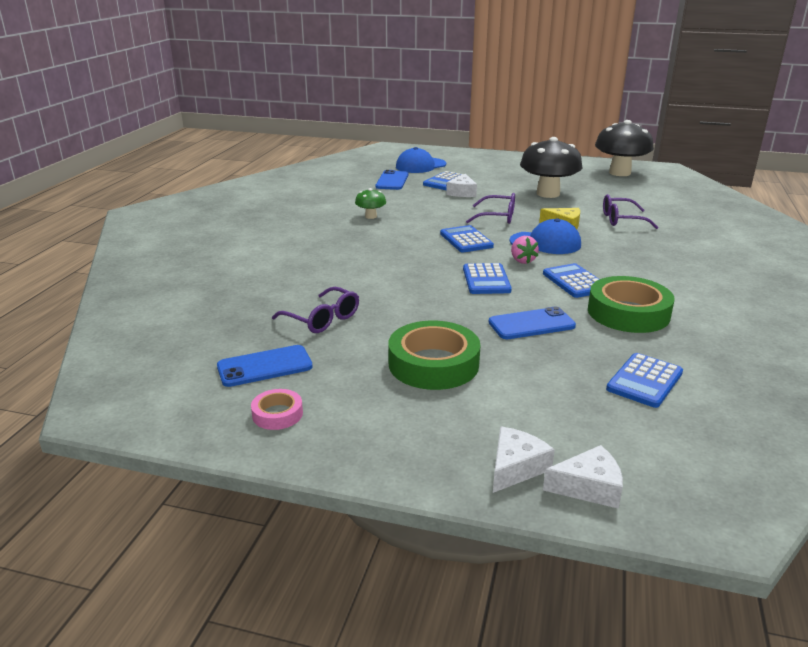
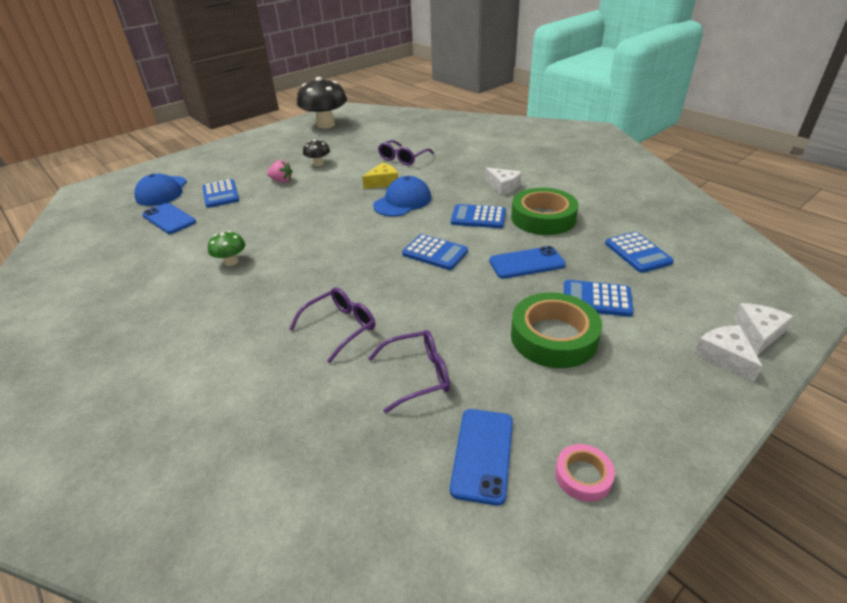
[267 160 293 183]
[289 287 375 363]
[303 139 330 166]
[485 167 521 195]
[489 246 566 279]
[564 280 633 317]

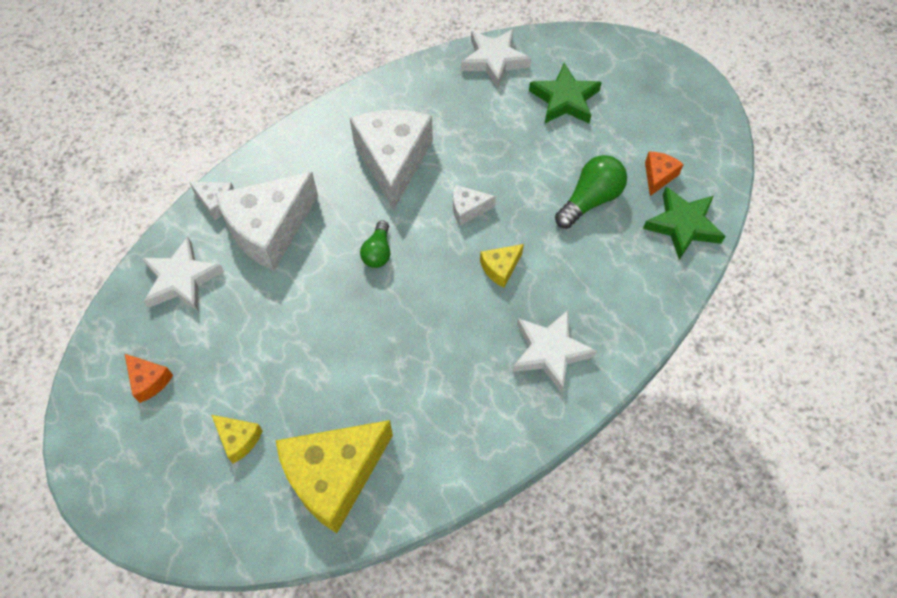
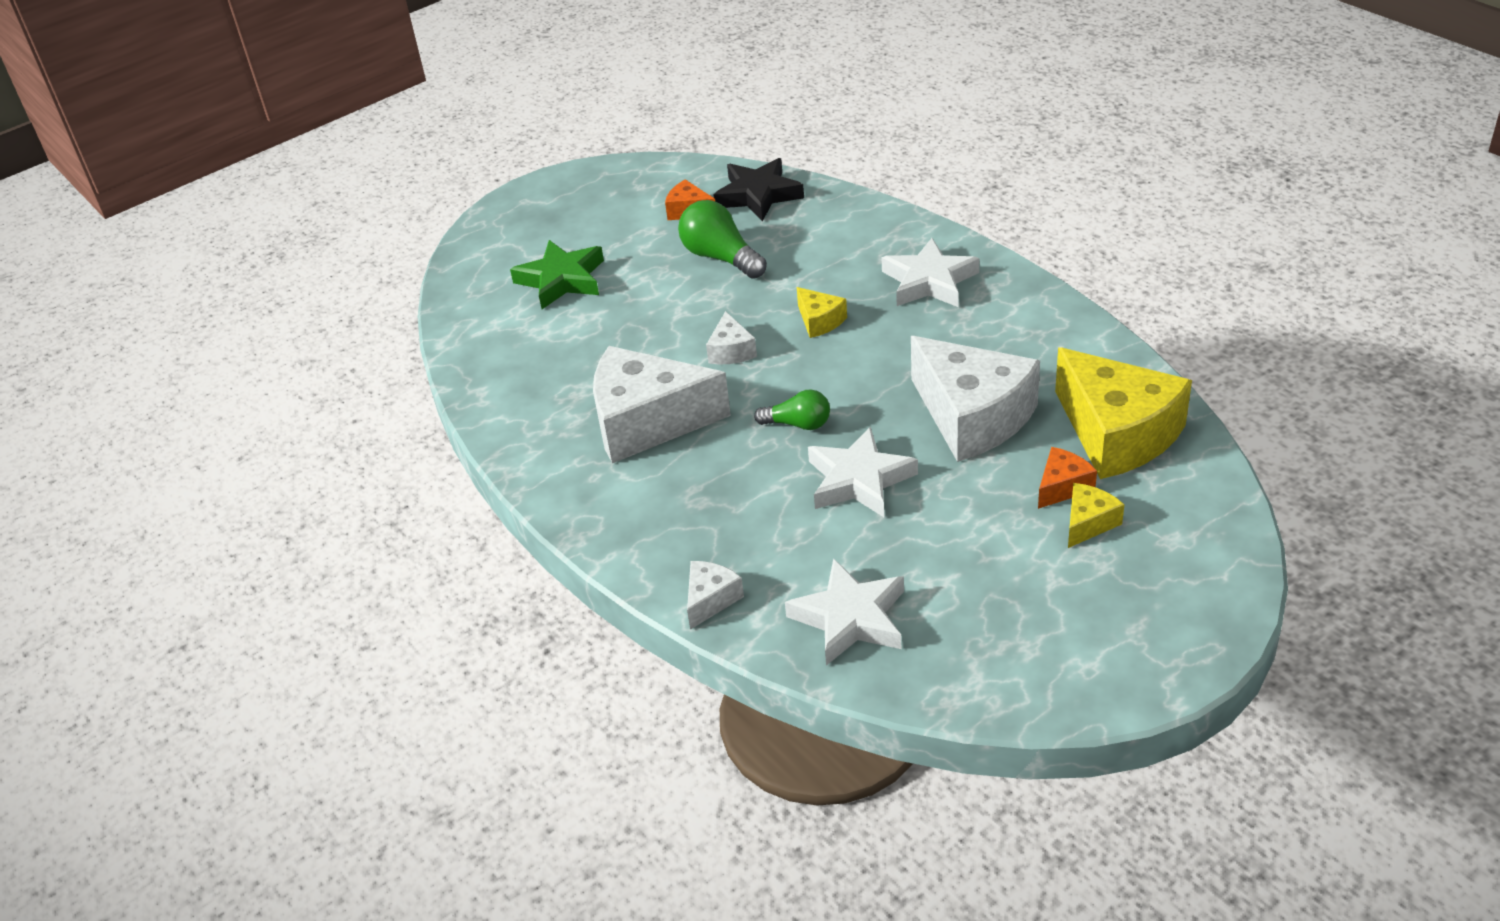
[713 158 804 221]
[808 427 918 517]
[911 336 1040 462]
[1038 447 1097 509]

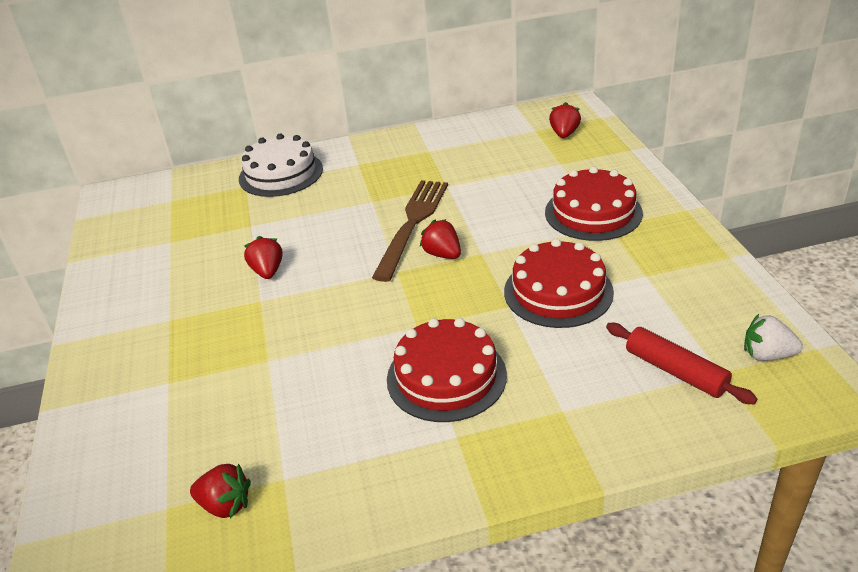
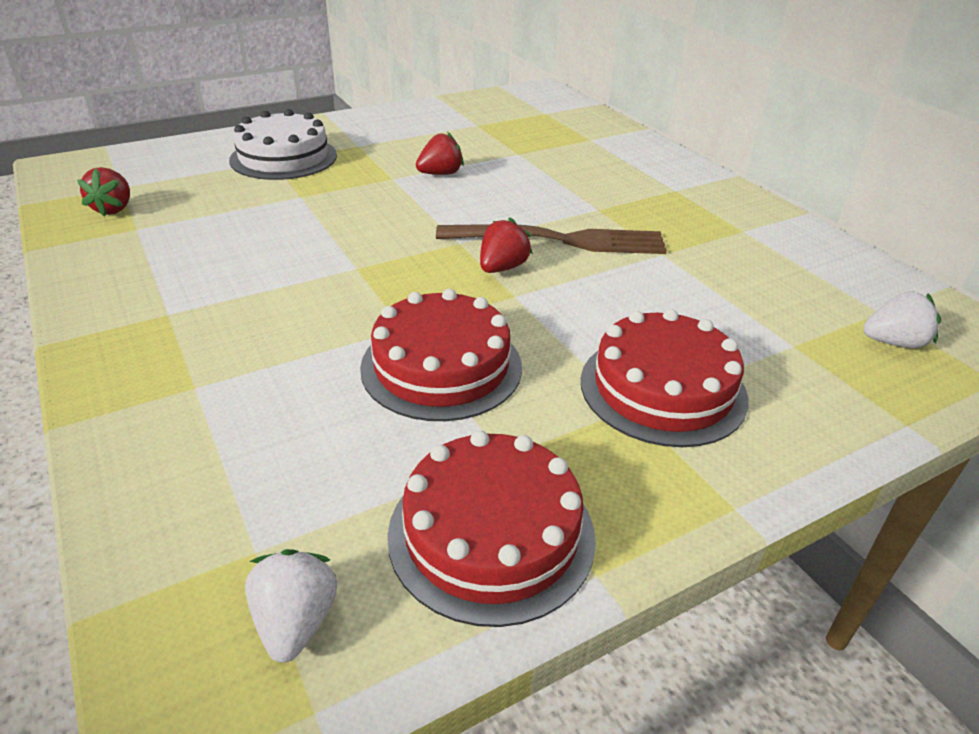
[229 109 337 180]
[387 430 596 627]
[863 291 941 349]
[606 323 757 404] (first image)

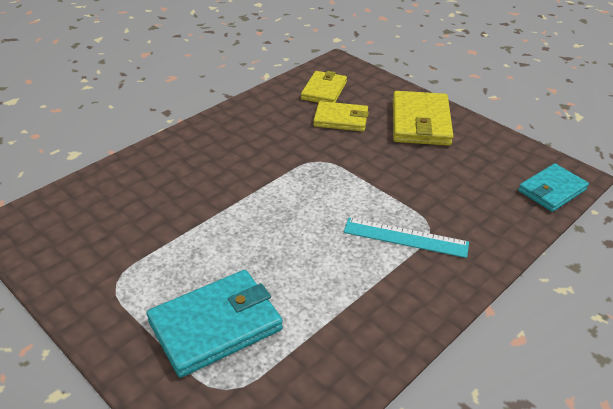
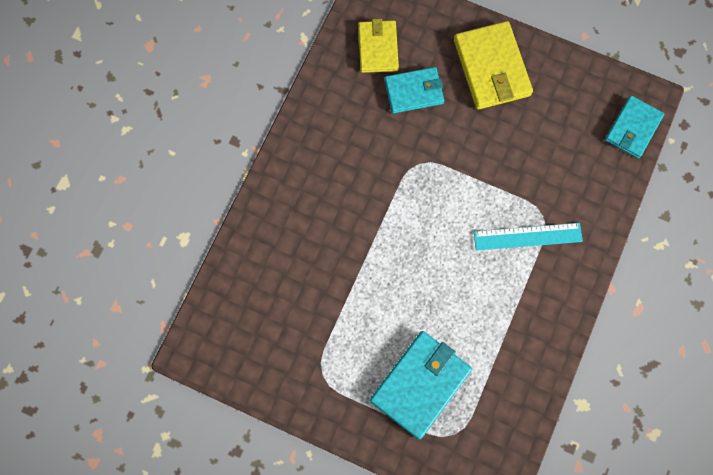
[384 67 444 113]

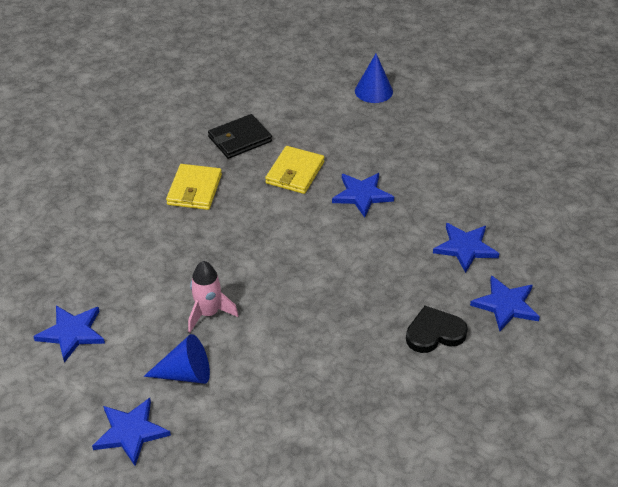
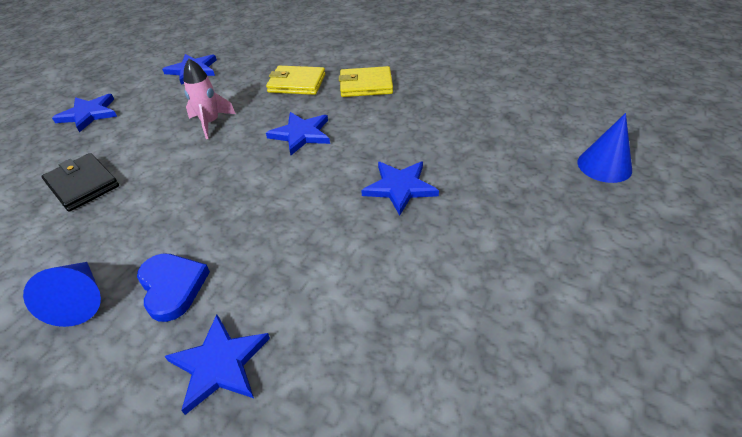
[23 262 101 327]
[42 153 119 212]
[137 253 210 322]
[266 66 325 95]
[266 112 330 155]

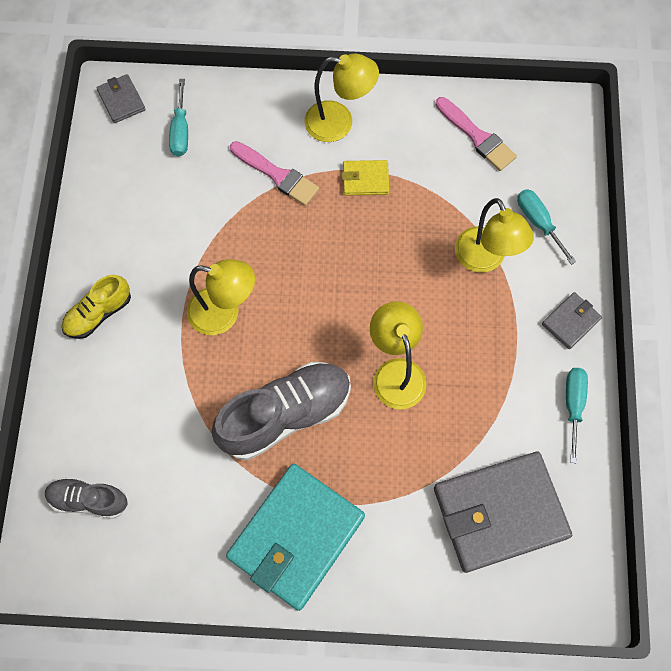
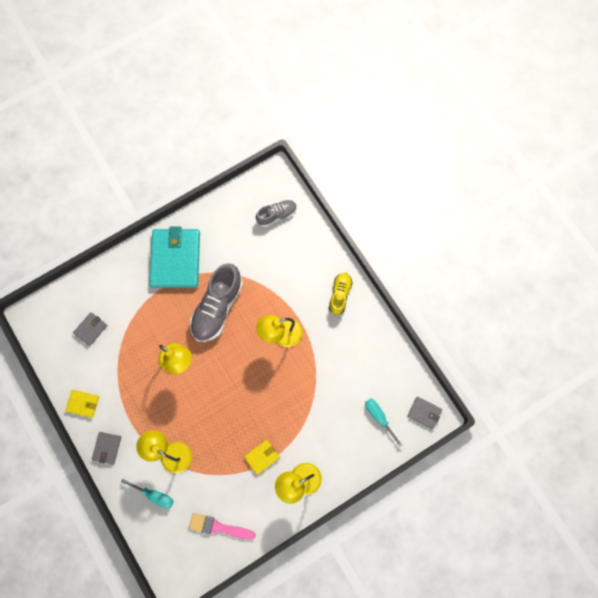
[65 390 99 418]
[73 312 107 346]
[230 141 319 206] (first image)

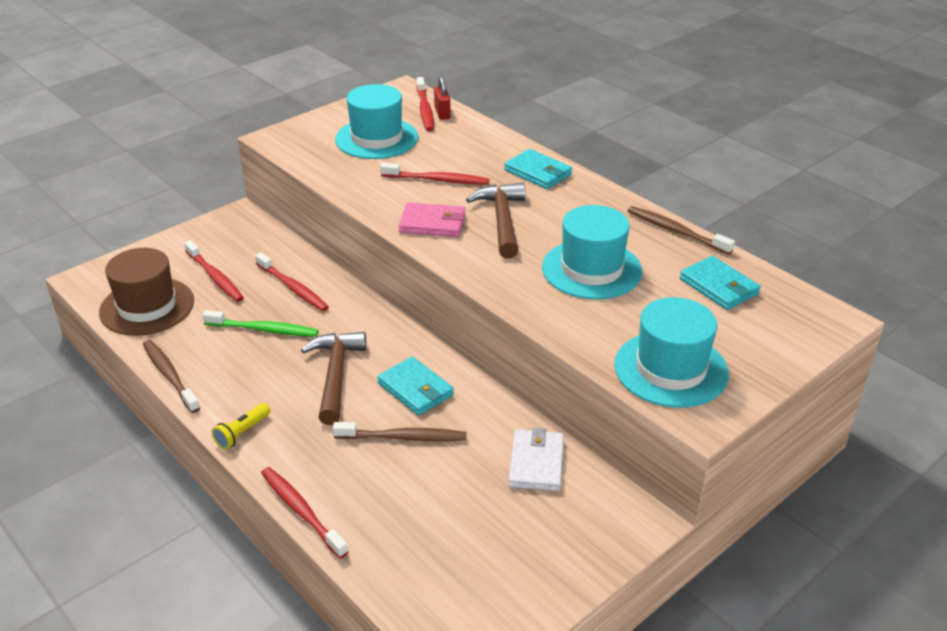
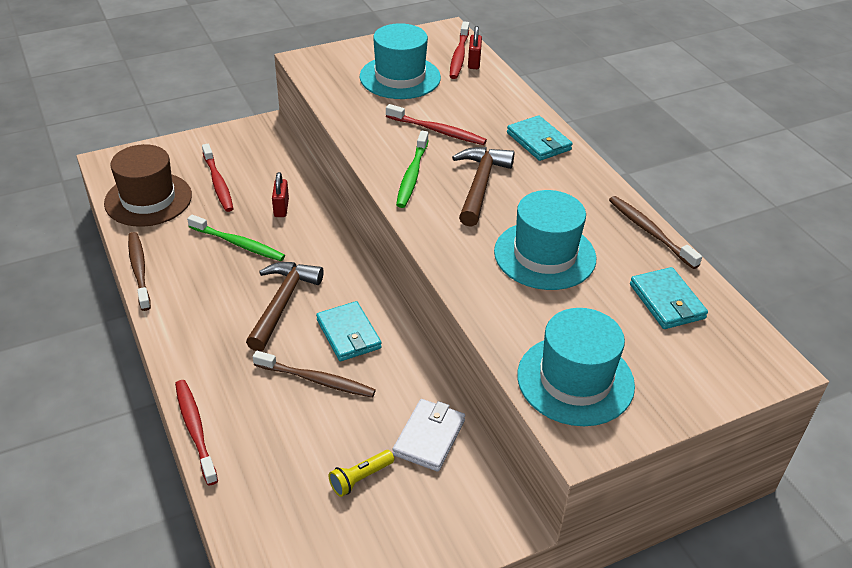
[272 172 289 217]
[329 450 394 497]
[396 131 429 208]

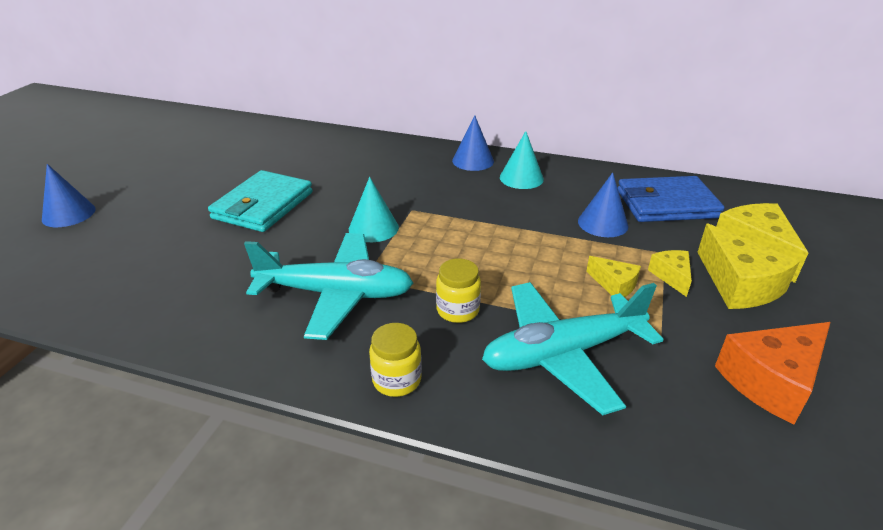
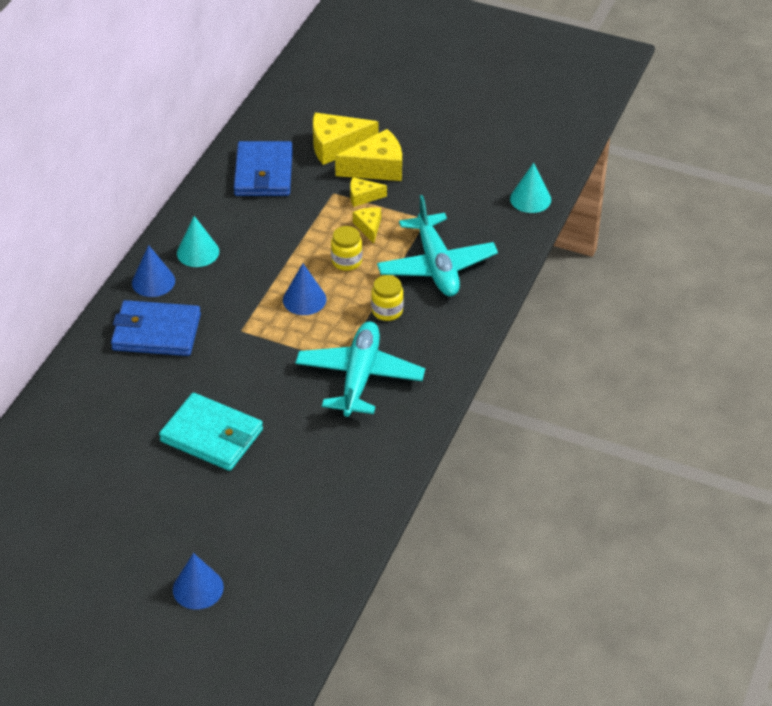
[111 300 201 356]
[283 263 326 315]
[331 226 362 271]
[353 207 381 243]
[510 163 551 213]
[715 322 831 424] (first image)

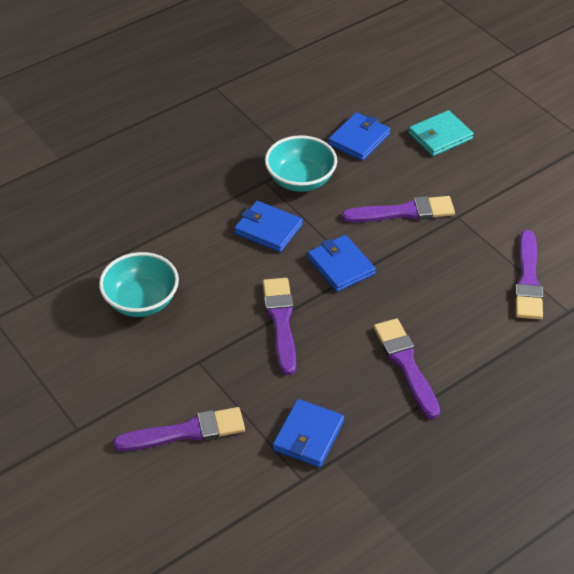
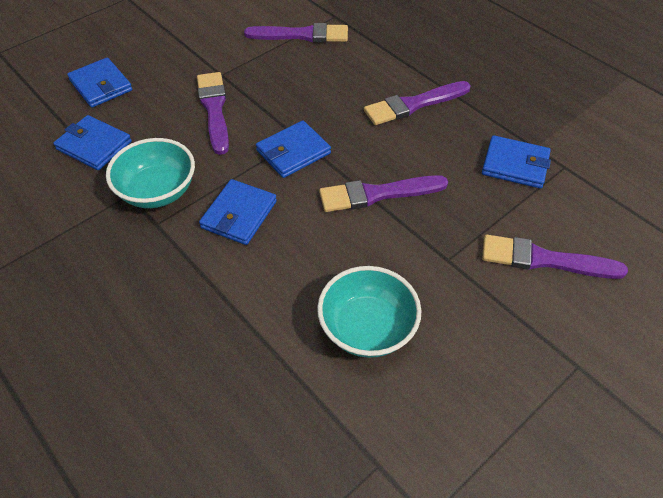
[67 57 132 108]
[482 235 628 279]

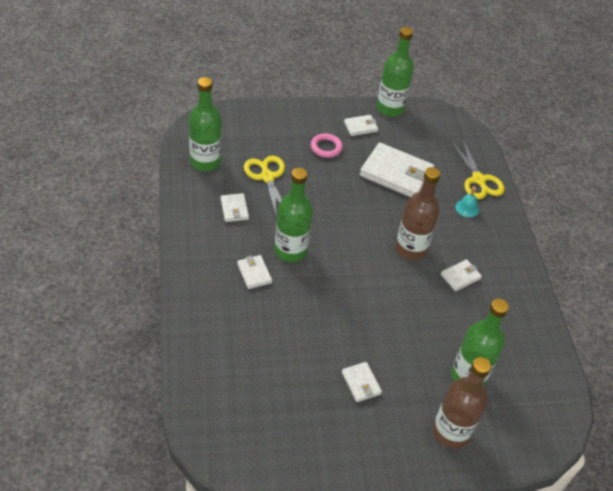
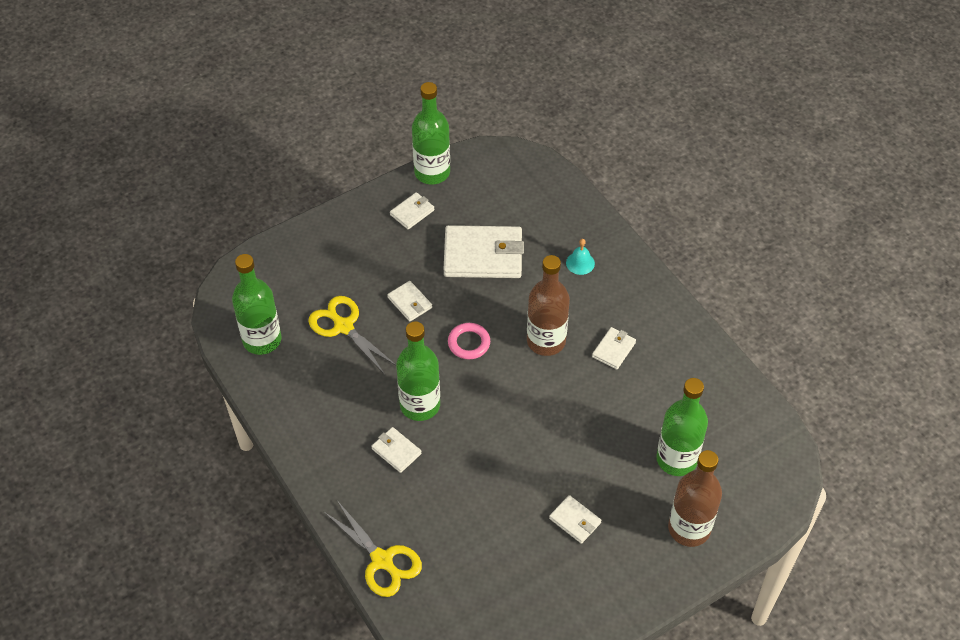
[323 501 422 597]
[387 281 432 322]
[448 323 490 359]

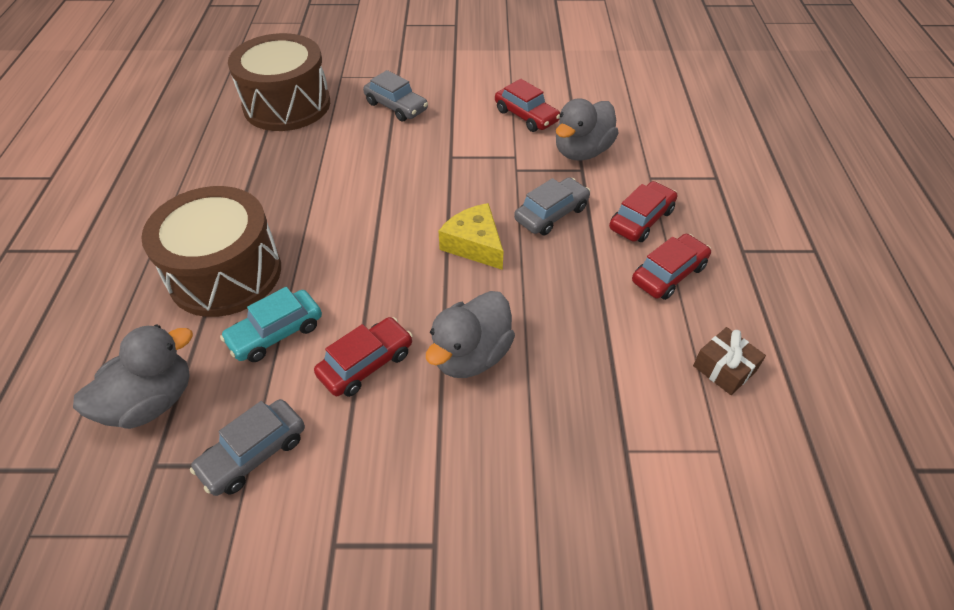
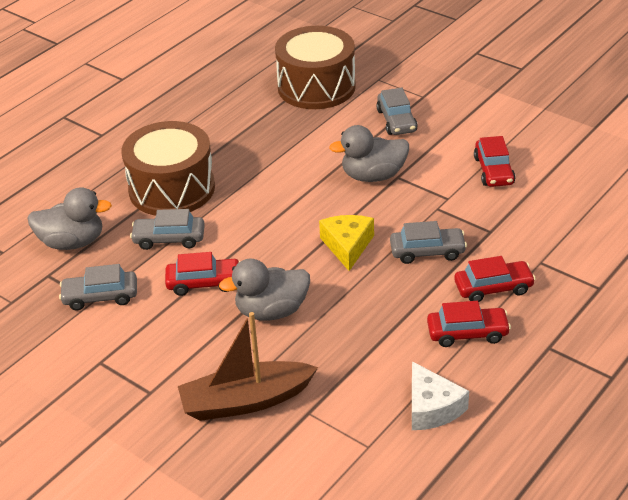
[130 209 205 250]
[178 312 318 421]
[329 125 409 182]
[412 361 469 430]

